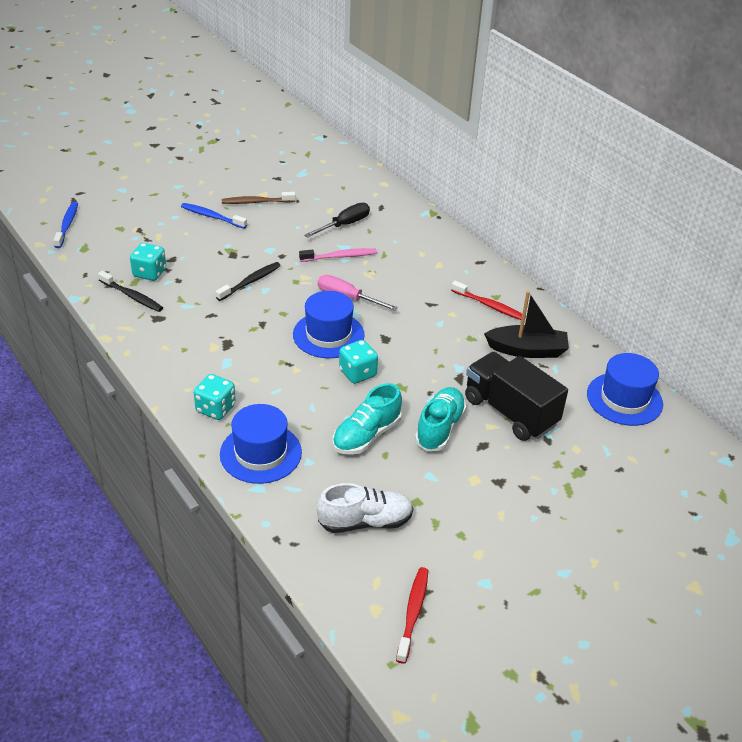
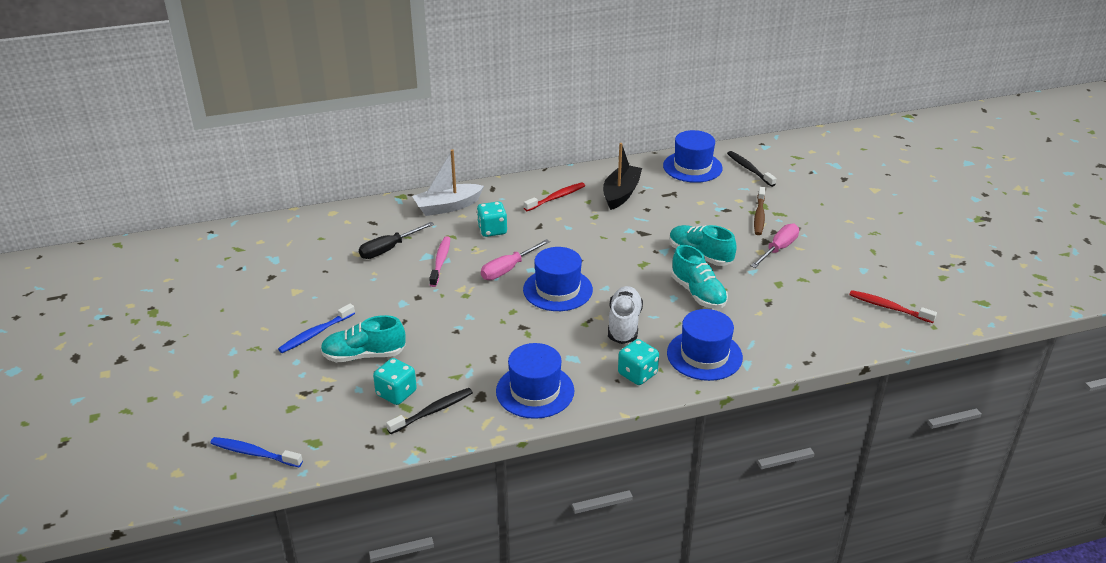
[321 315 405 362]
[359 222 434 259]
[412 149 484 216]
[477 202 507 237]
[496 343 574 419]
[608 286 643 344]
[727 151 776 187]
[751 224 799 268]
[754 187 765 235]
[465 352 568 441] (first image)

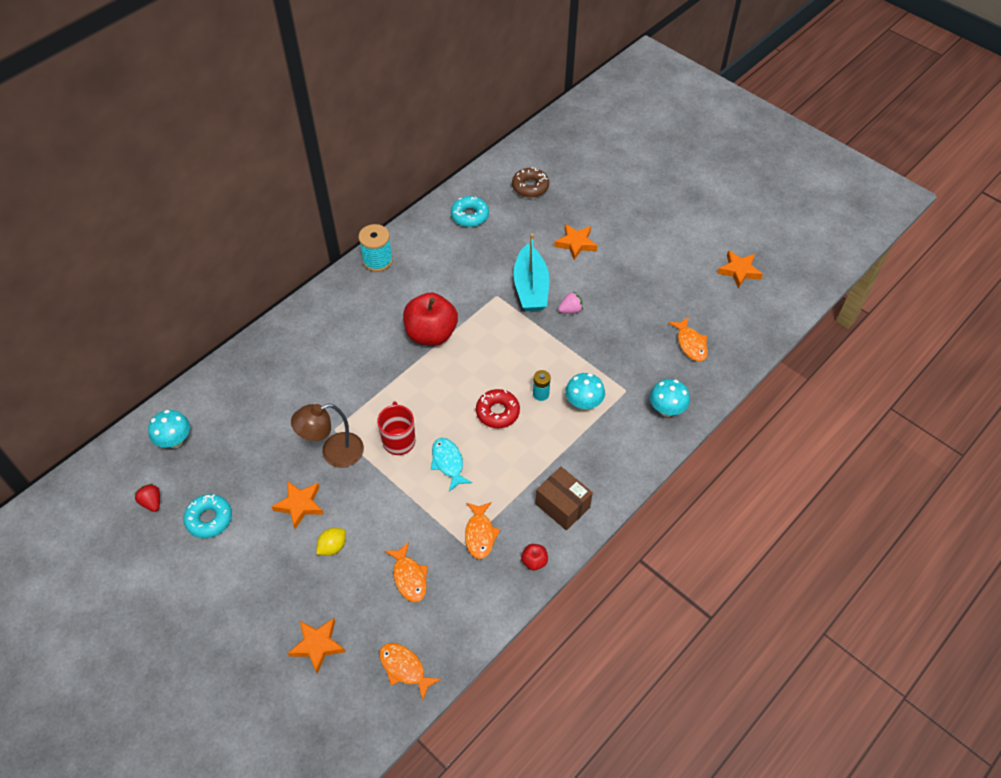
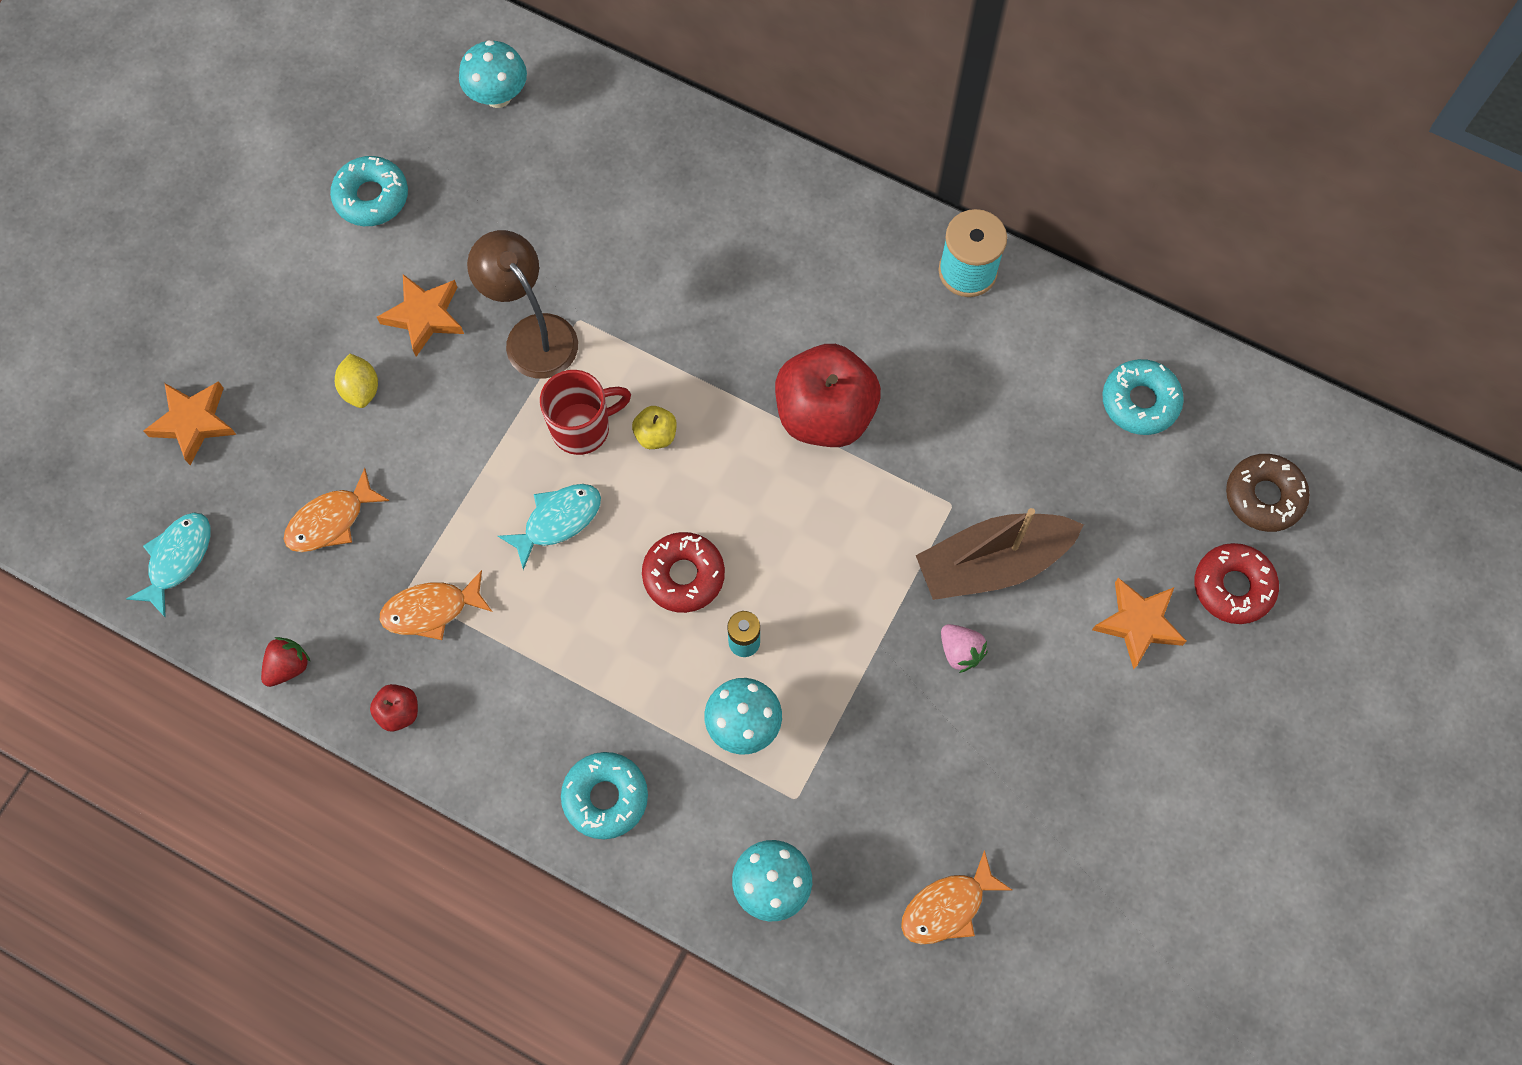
[126 512 210 618]
[261 637 311 687]
[335 354 378 408]
[561 752 648 839]
[632 406 676 449]
[916 508 1084 600]
[1195 543 1279 624]
[536 467 593 530] (first image)
[717 250 763 289] (first image)

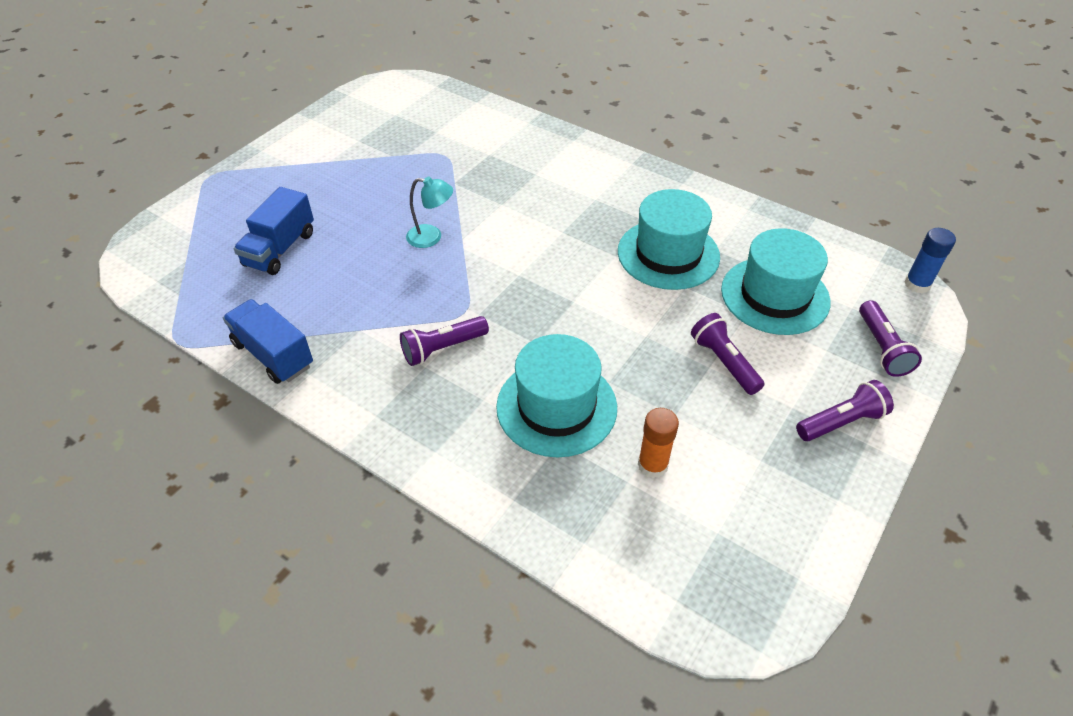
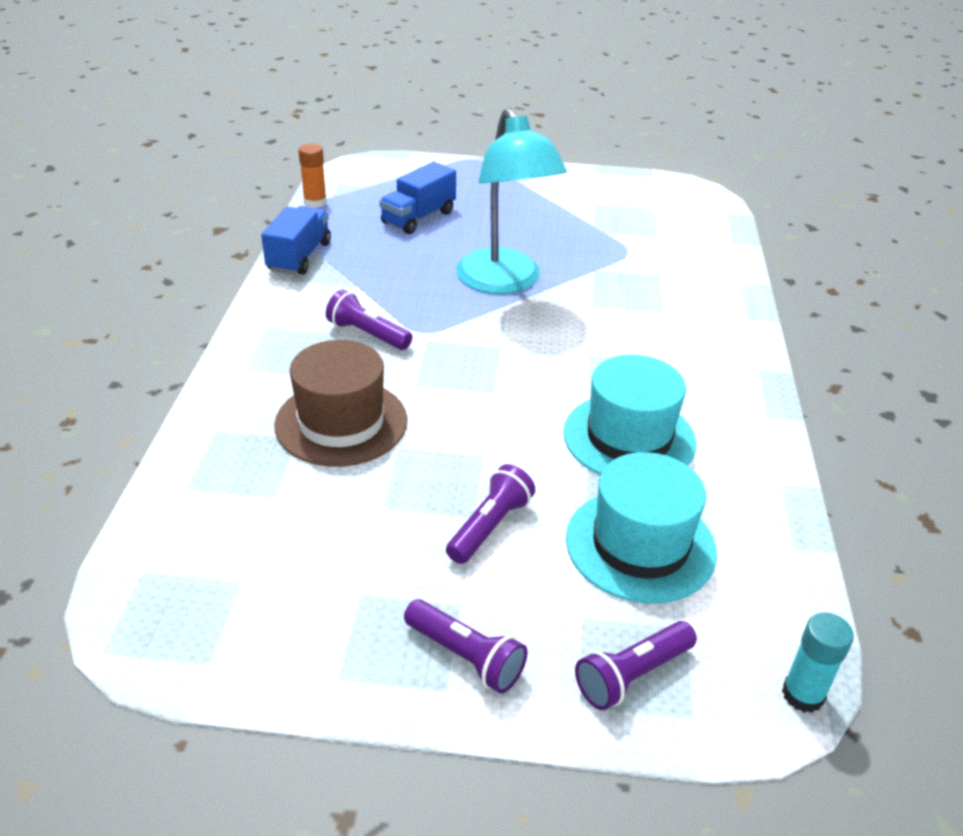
[274 340 408 467]
[299 144 327 208]
[379 162 456 234]
[456 108 567 294]
[782 612 854 713]

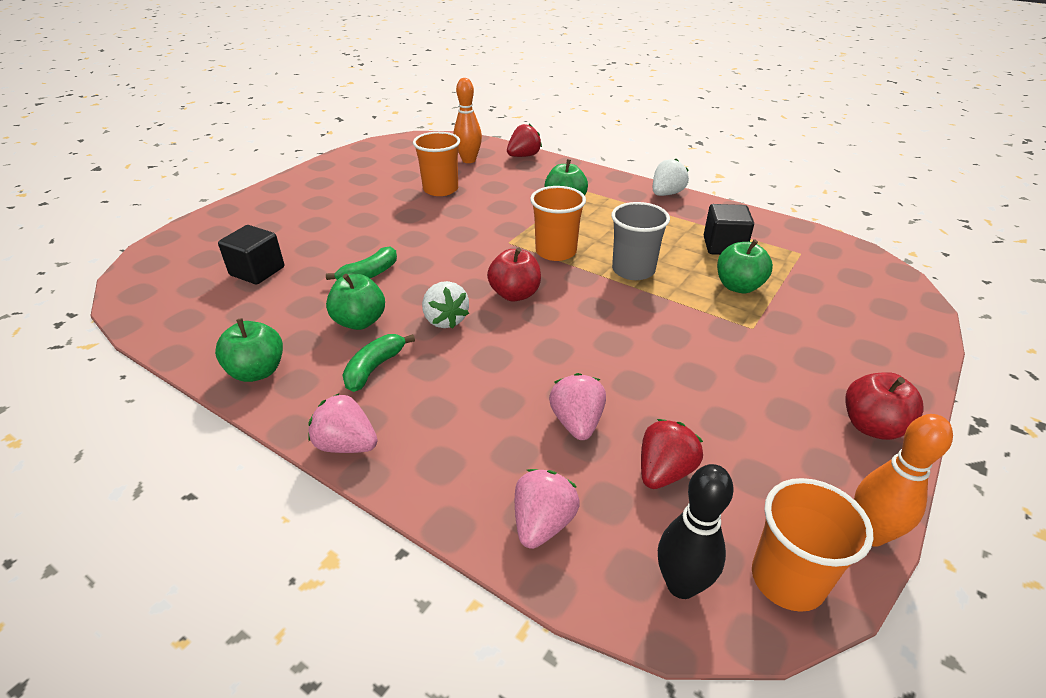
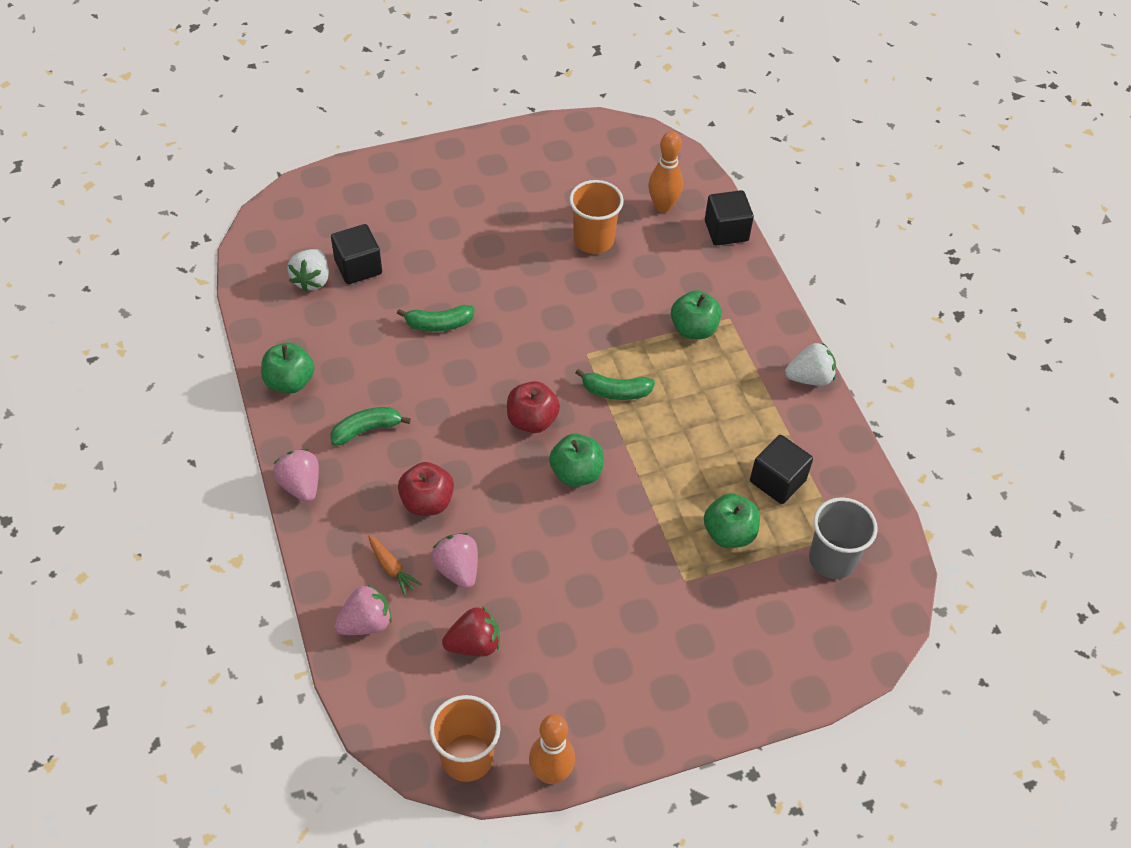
[287 249 329 292]
[368 535 422 596]
[398 462 454 516]
[431 533 478 589]
[549 434 604 487]
[576 369 655 400]
[705 190 754 246]
[809 497 877 579]
[658 464 734 599] (first image)

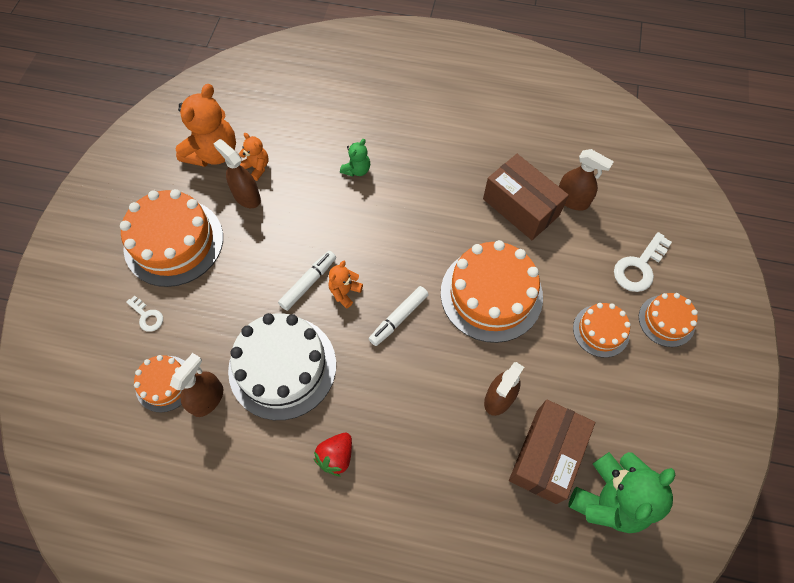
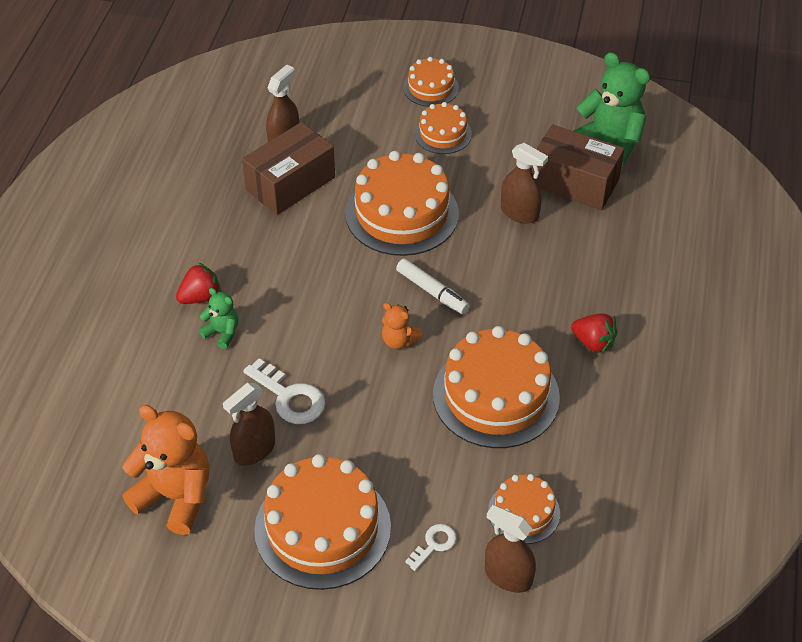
[176 263 221 304]
[243 358 325 424]
[433 326 560 448]
[485 505 536 593]
[239 133 268 181] (first image)
[278 251 336 311] (first image)

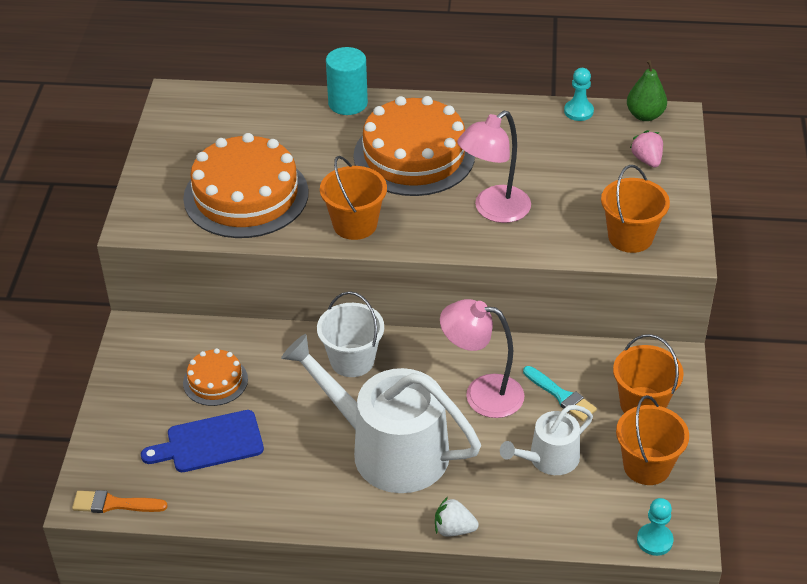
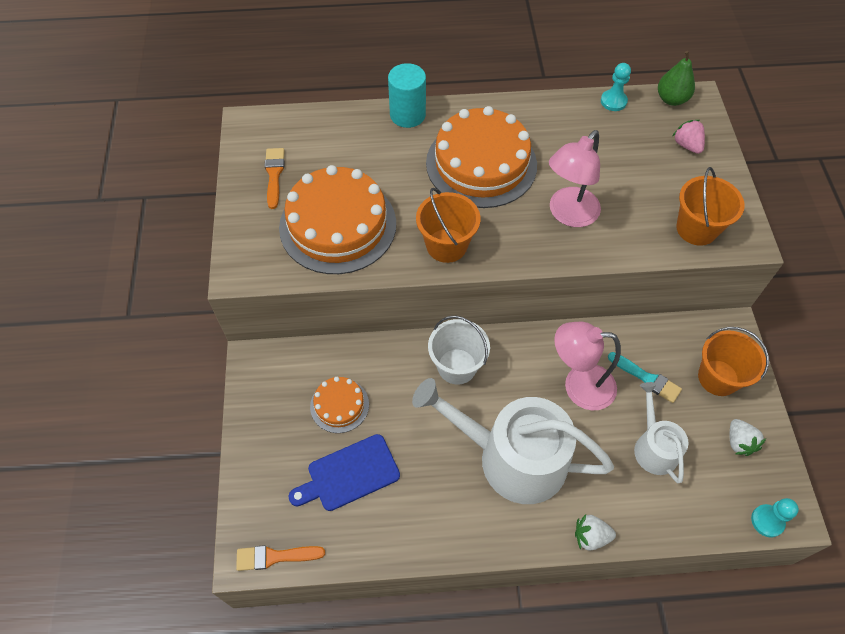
[265 148 285 209]
[634 382 689 483]
[730 419 766 456]

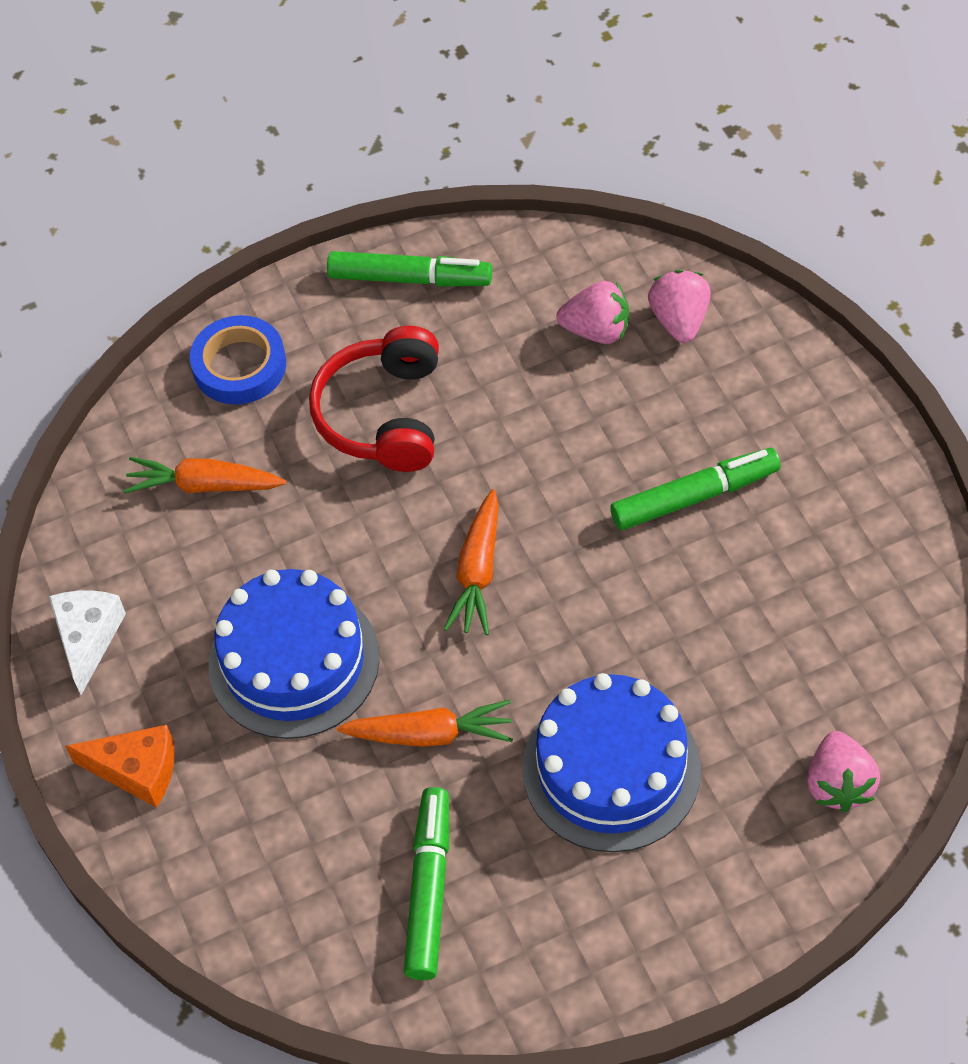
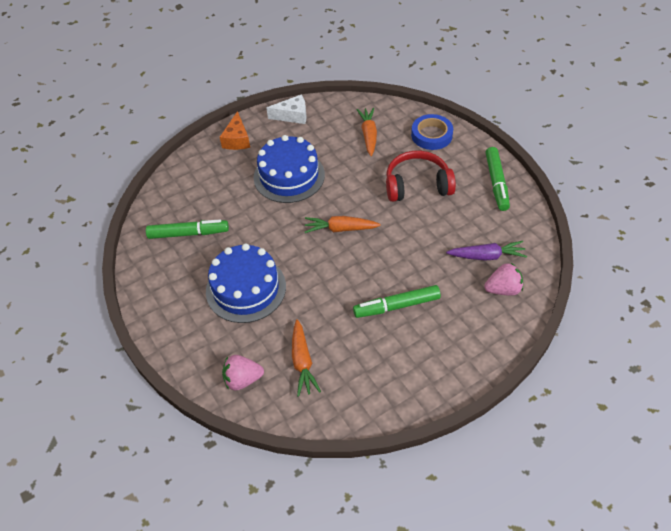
[292 319 321 397]
[353 285 441 318]
[446 241 527 261]

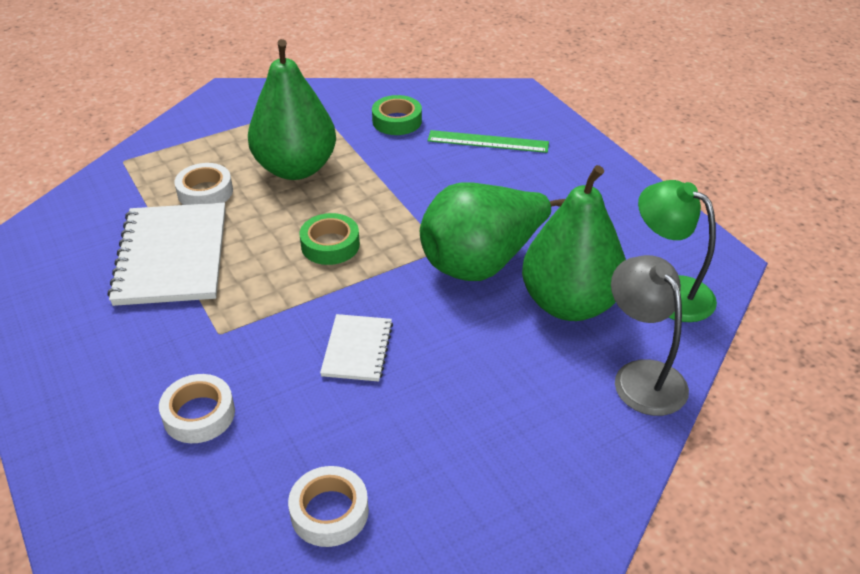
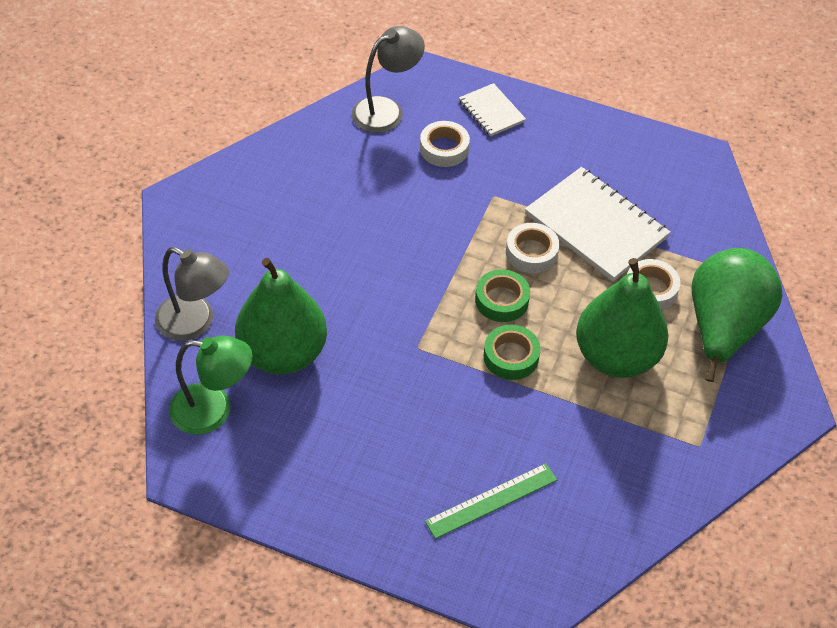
[352 26 425 133]
[459 83 526 136]
[483 325 540 380]
[506 223 560 273]
[692 248 783 382]

